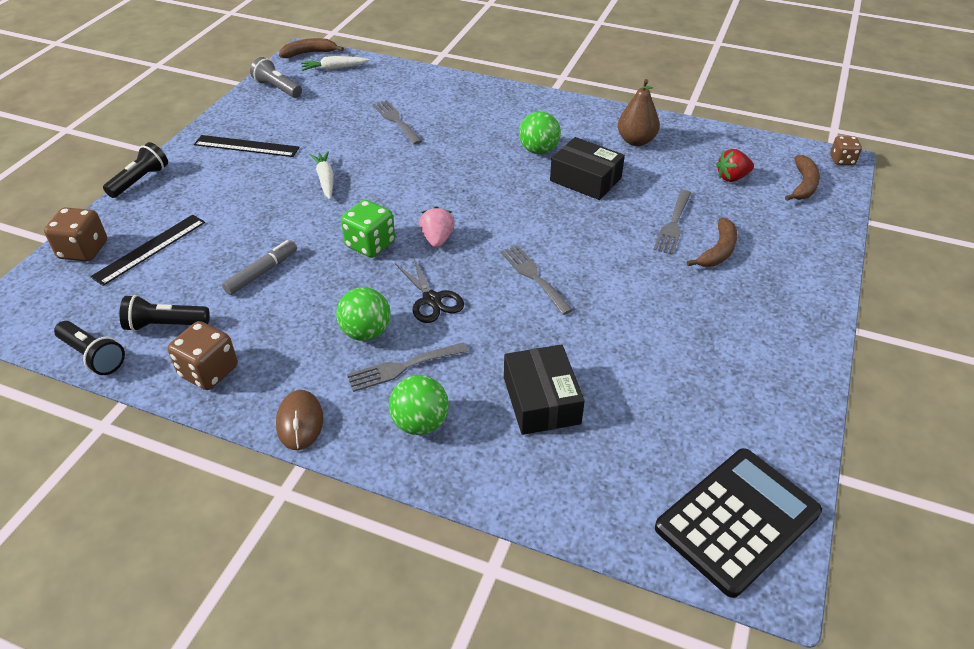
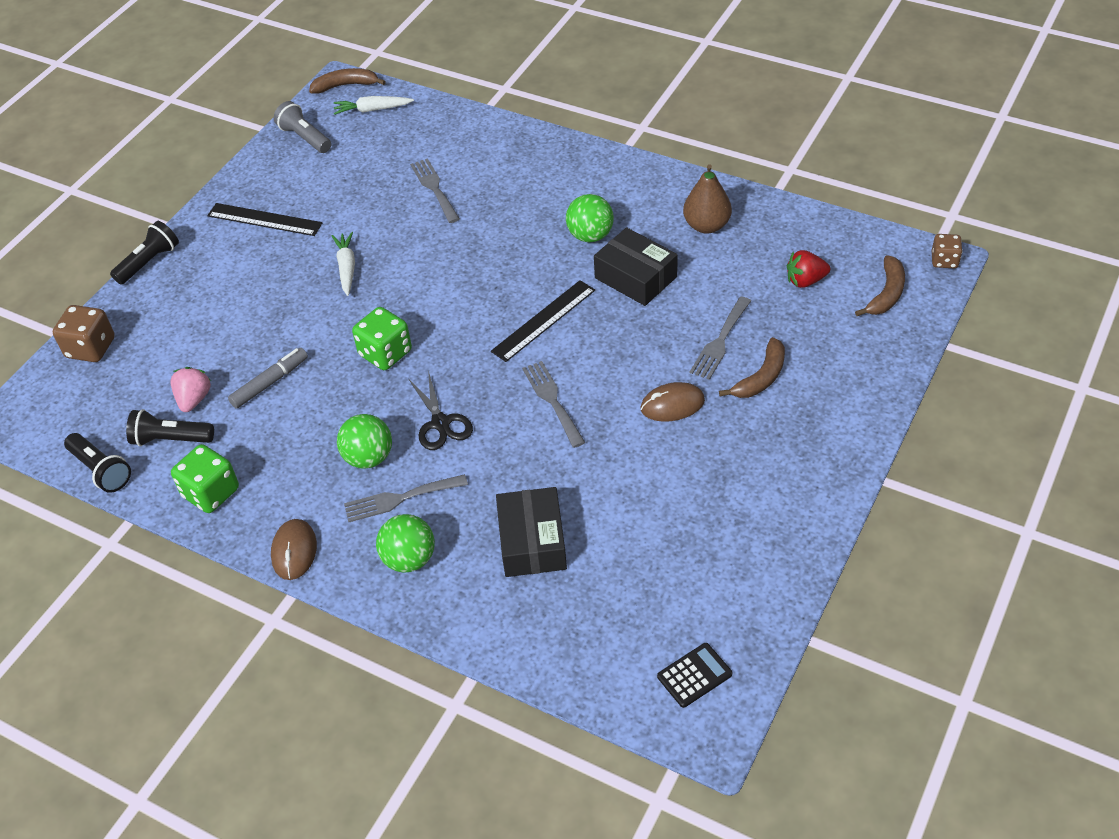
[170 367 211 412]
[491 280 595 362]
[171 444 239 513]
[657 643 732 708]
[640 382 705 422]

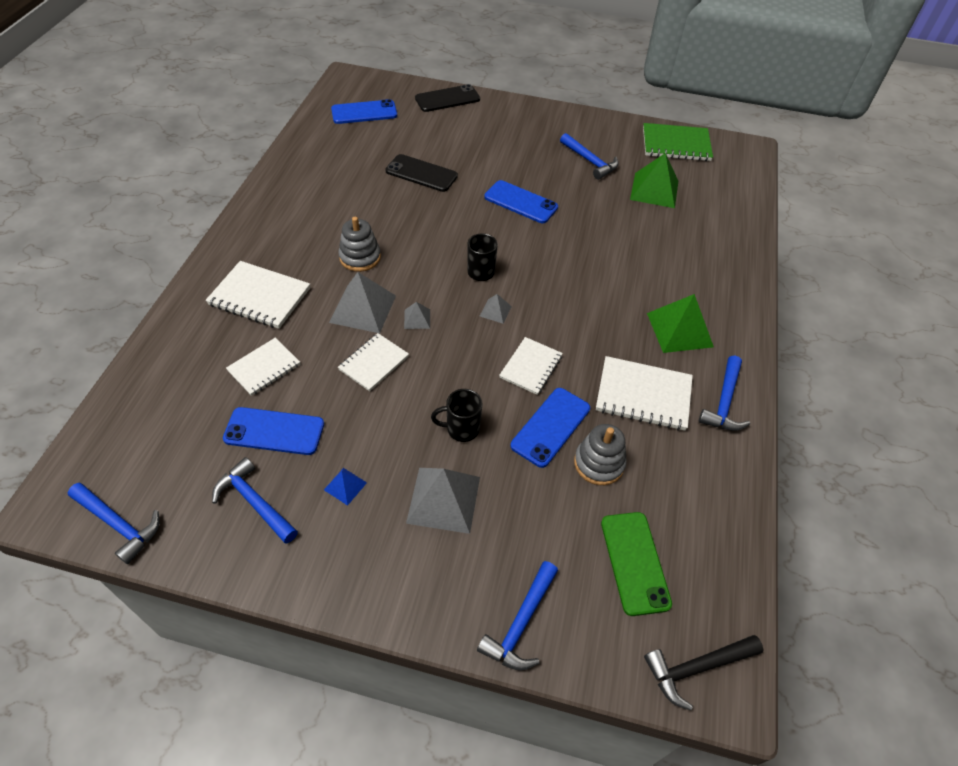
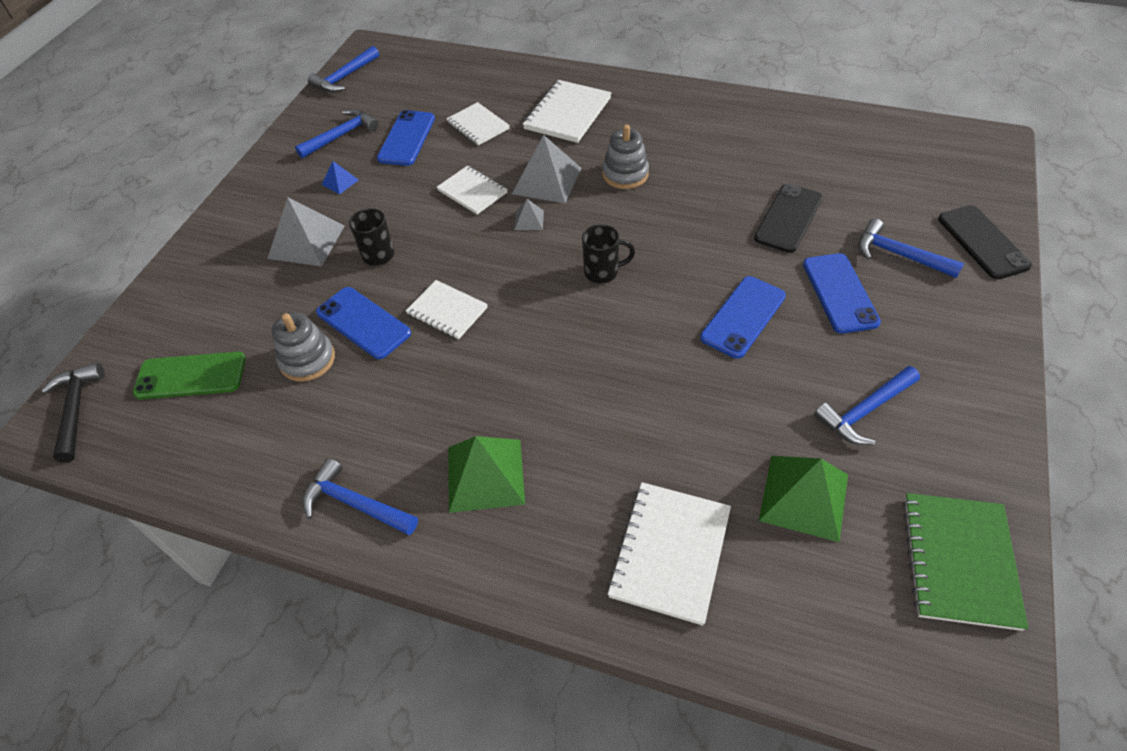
[803 253 881 334]
[480 294 512 324] (first image)
[607 482 731 626]
[858 218 964 278]

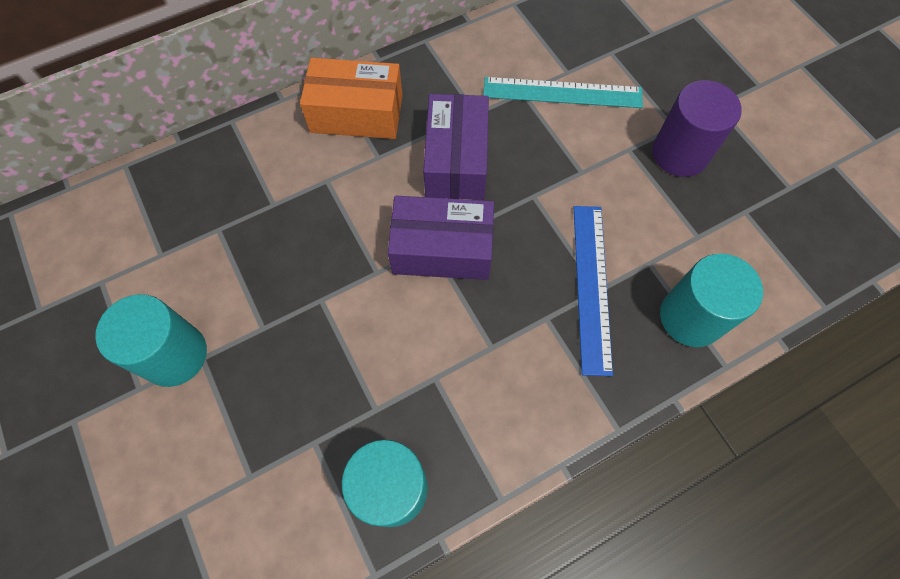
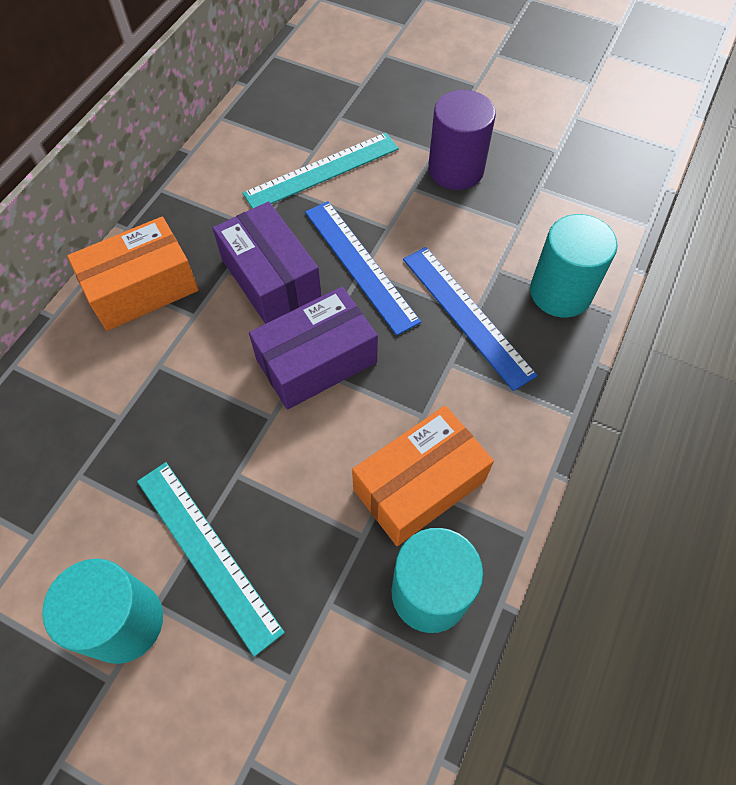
[305 201 421 336]
[352 406 494 546]
[137 462 285 657]

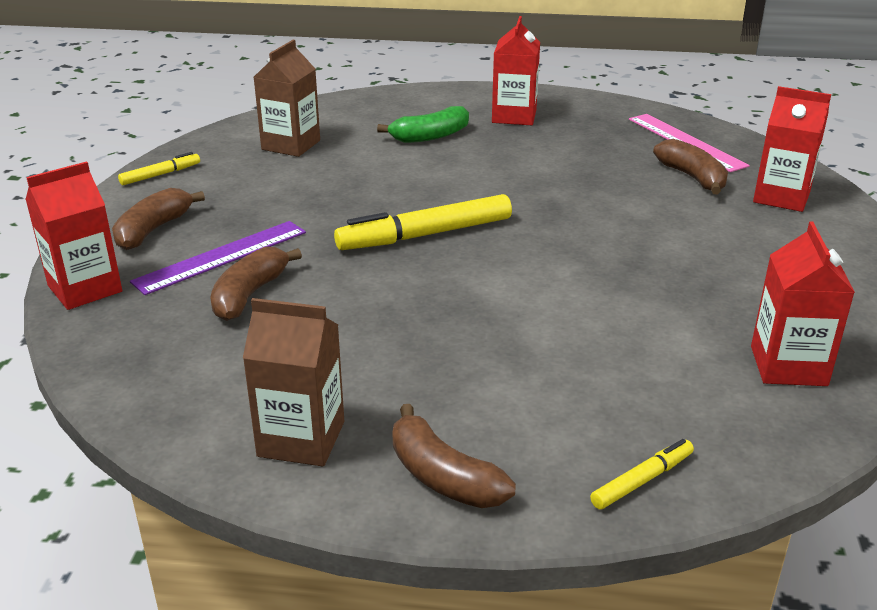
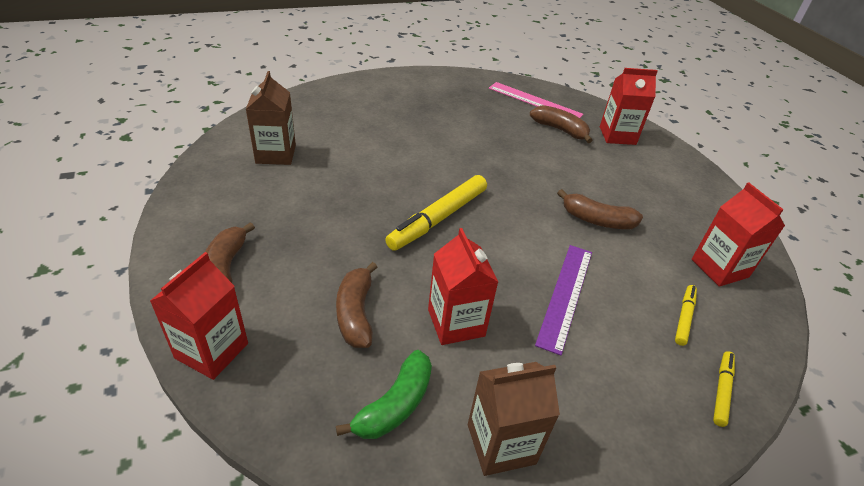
[428 228 498 345]
[336 350 432 439]
[675 285 697 346]
[535 245 592 356]
[557 189 643 229]

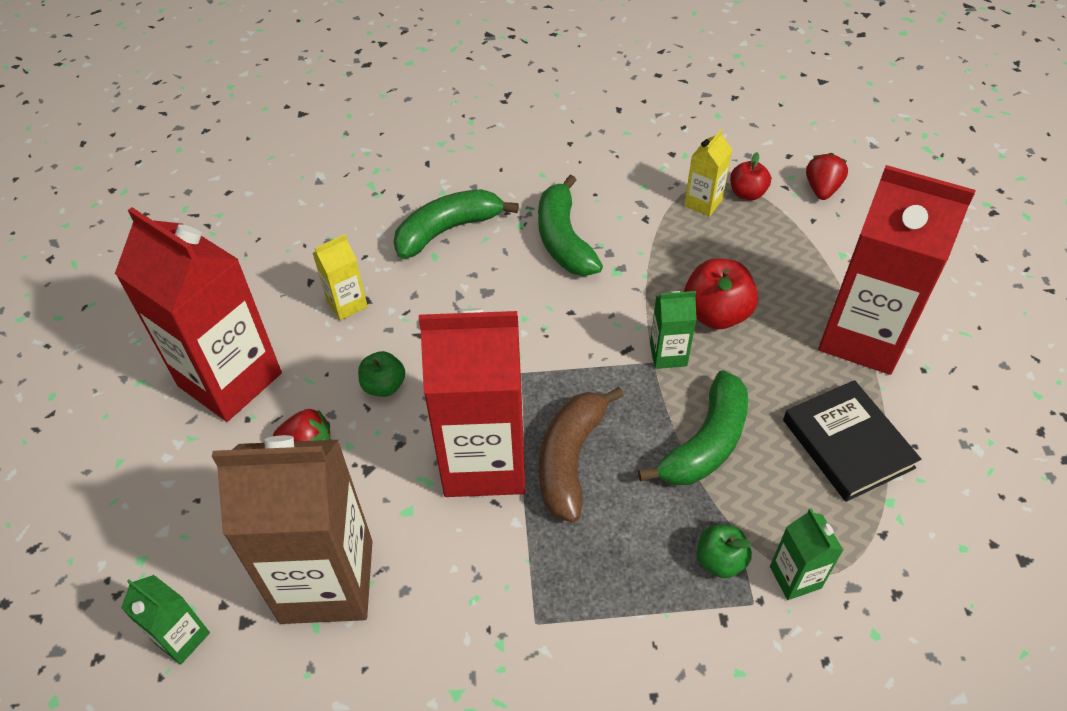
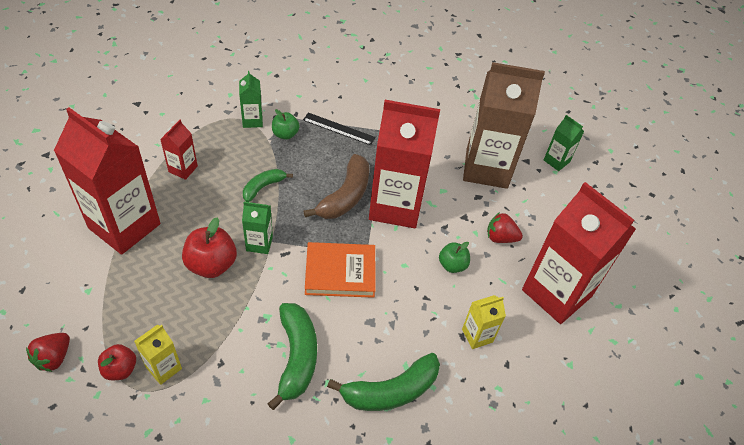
[243 169 293 202]
[160 120 198 180]
[303 112 376 145]
[305 242 376 298]

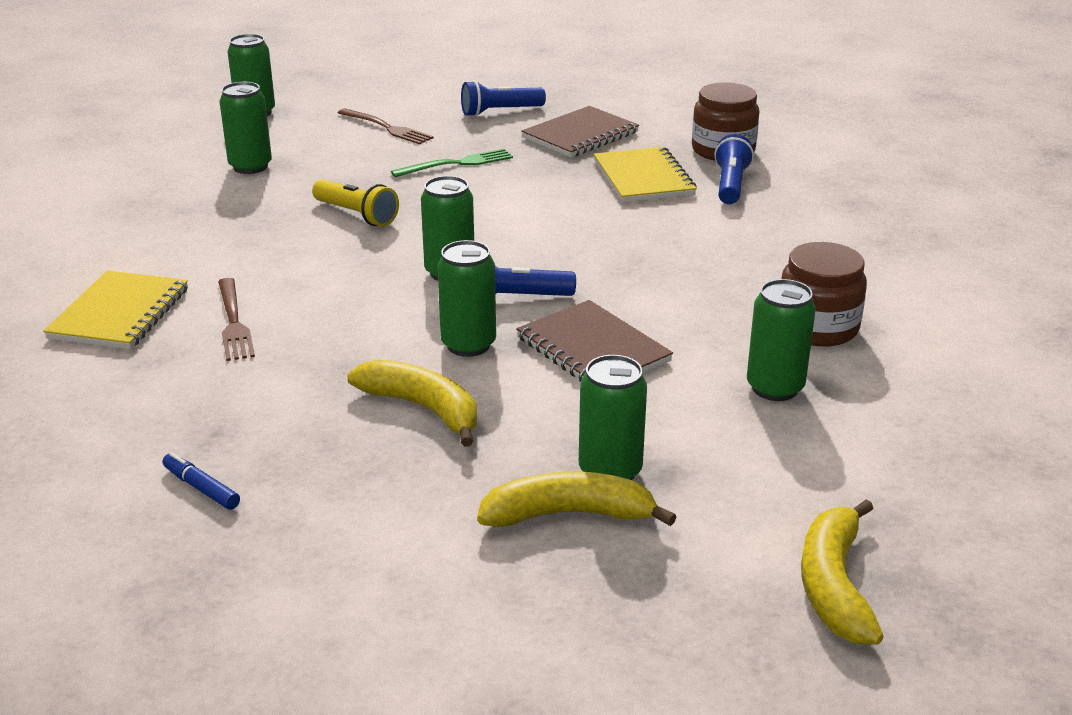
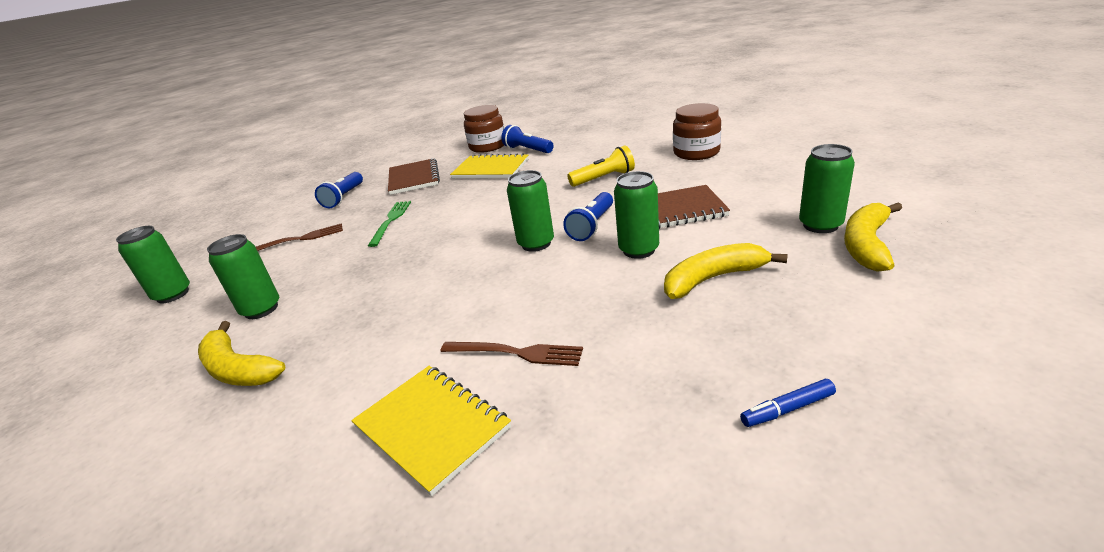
[567 146 635 187]
[747 279 816 401] (first image)
[198 321 285 386]

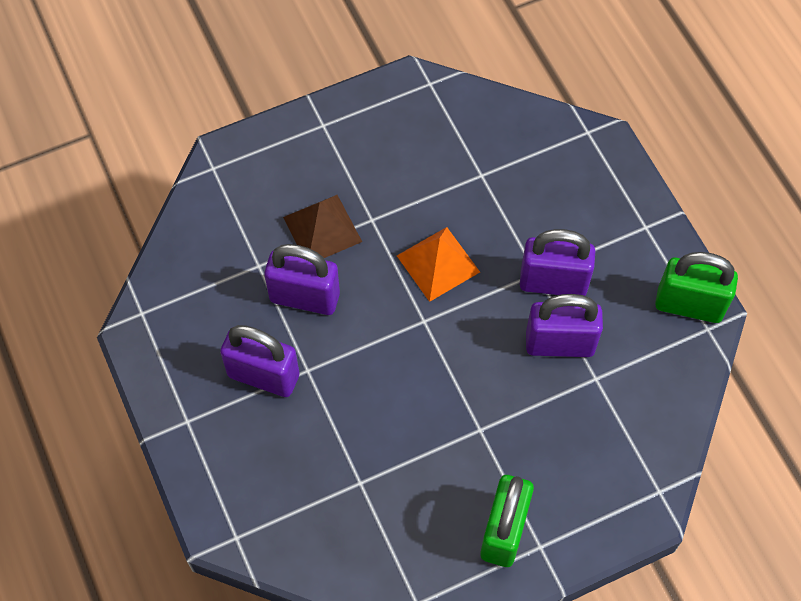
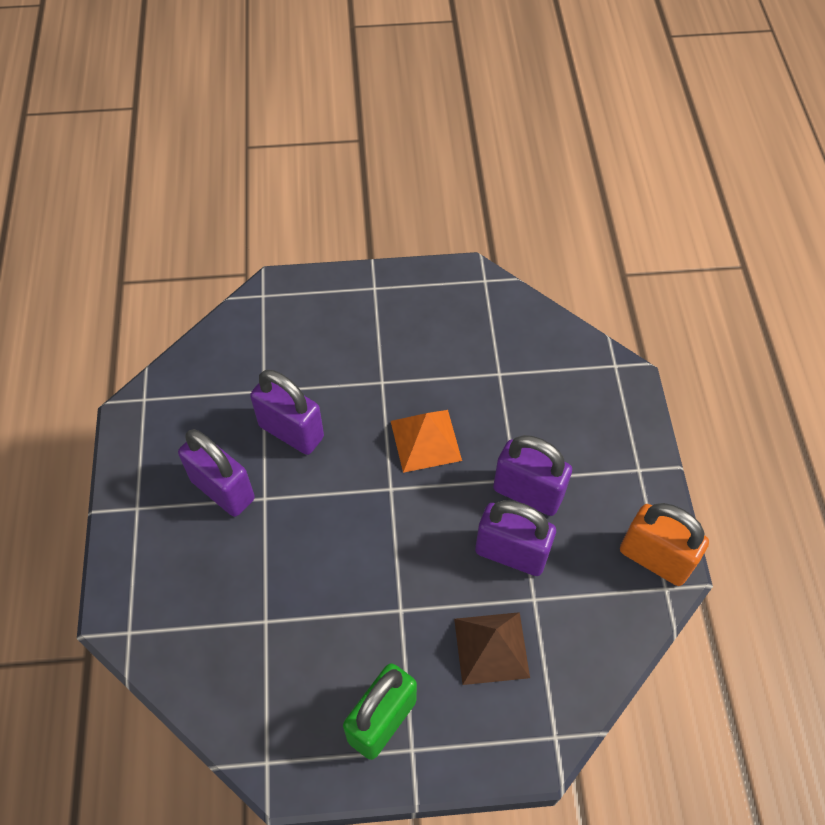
[454 612 530 685]
[620 503 709 586]

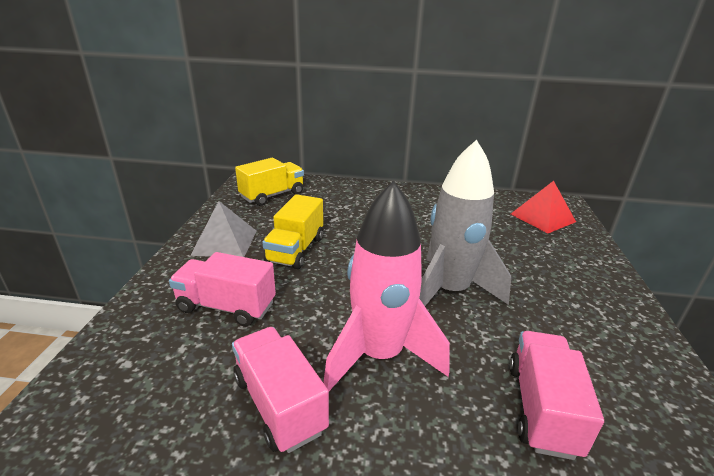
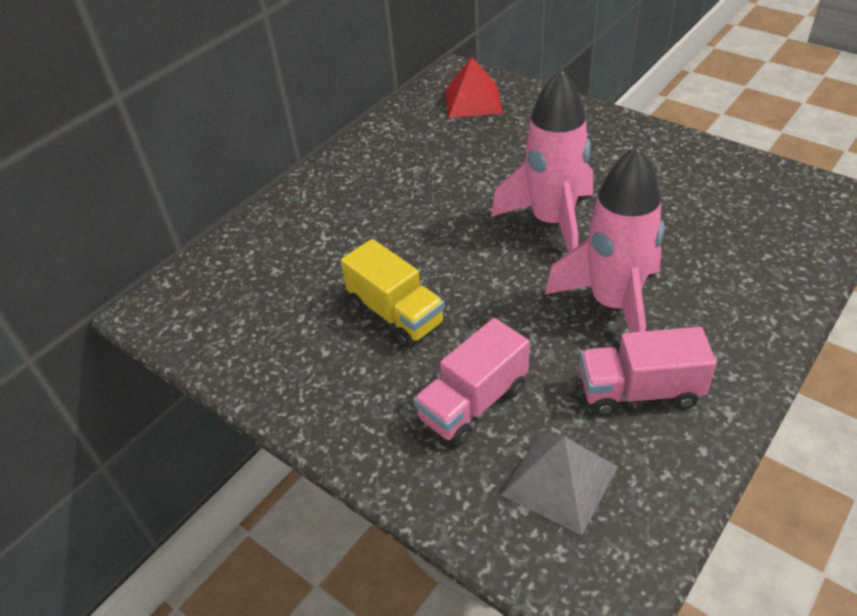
[491 69 593 253]
[235 158 304 206] (first image)
[501 432 618 536]
[509 331 604 460] (first image)

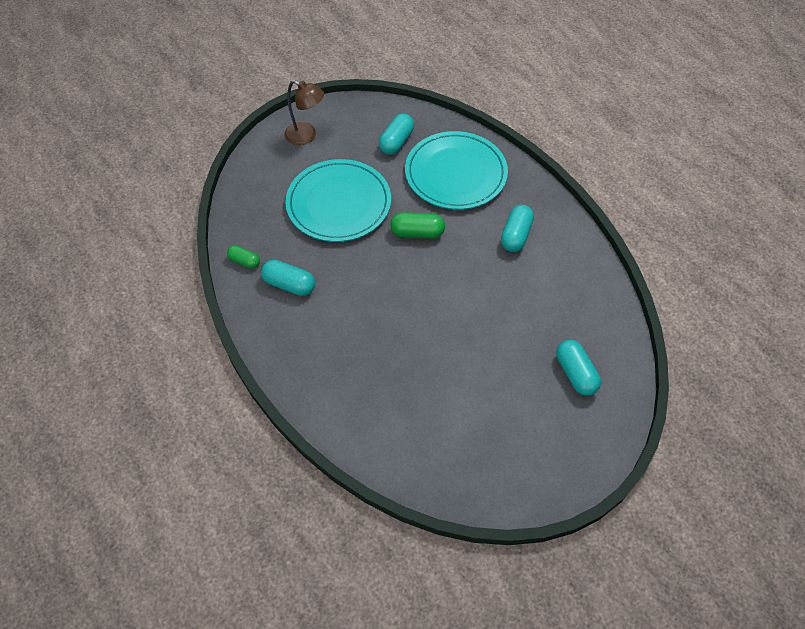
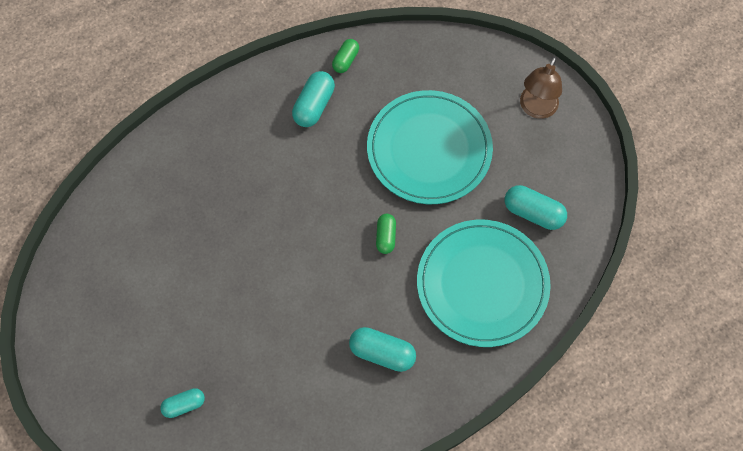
[376 214 396 254]
[160 388 205 418]

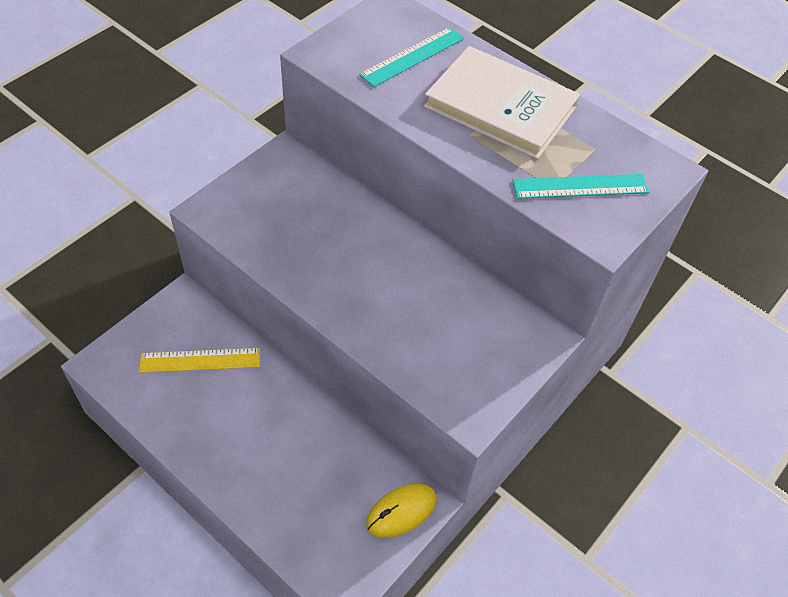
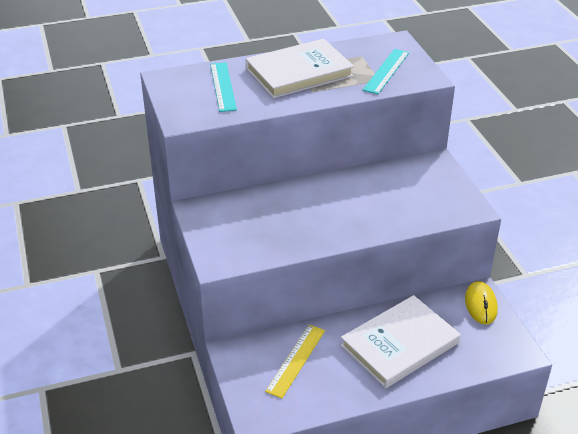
[340 295 460 388]

